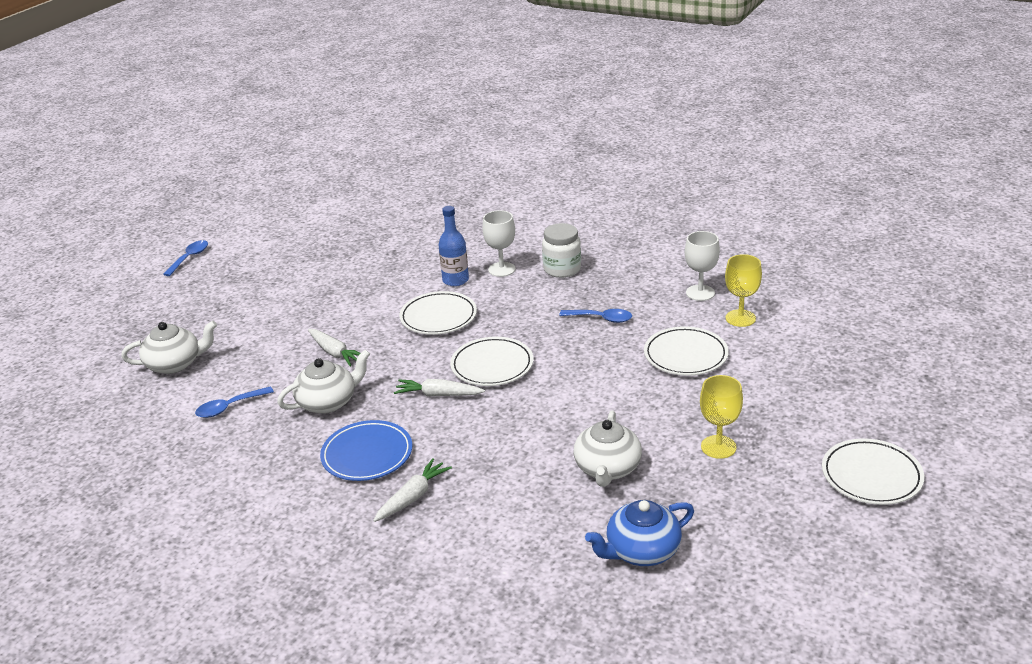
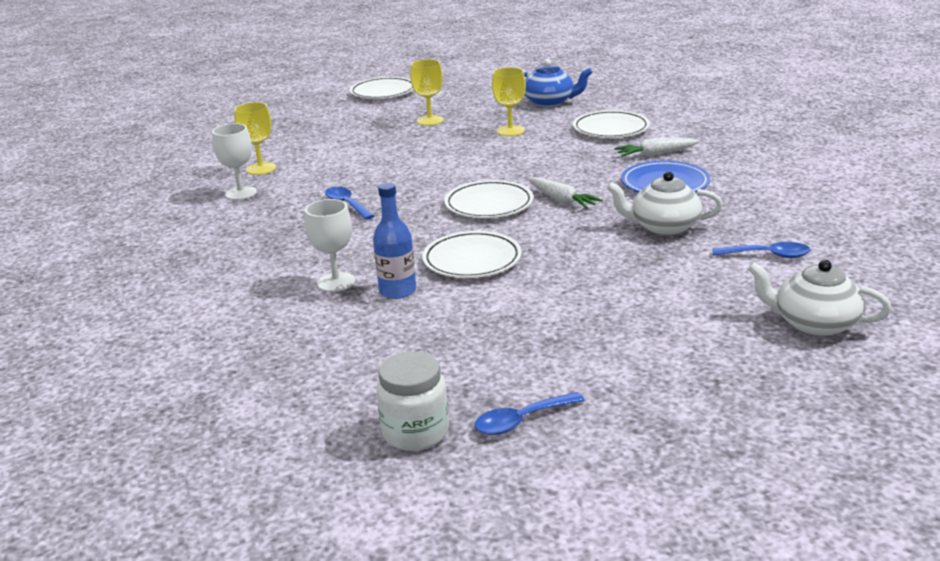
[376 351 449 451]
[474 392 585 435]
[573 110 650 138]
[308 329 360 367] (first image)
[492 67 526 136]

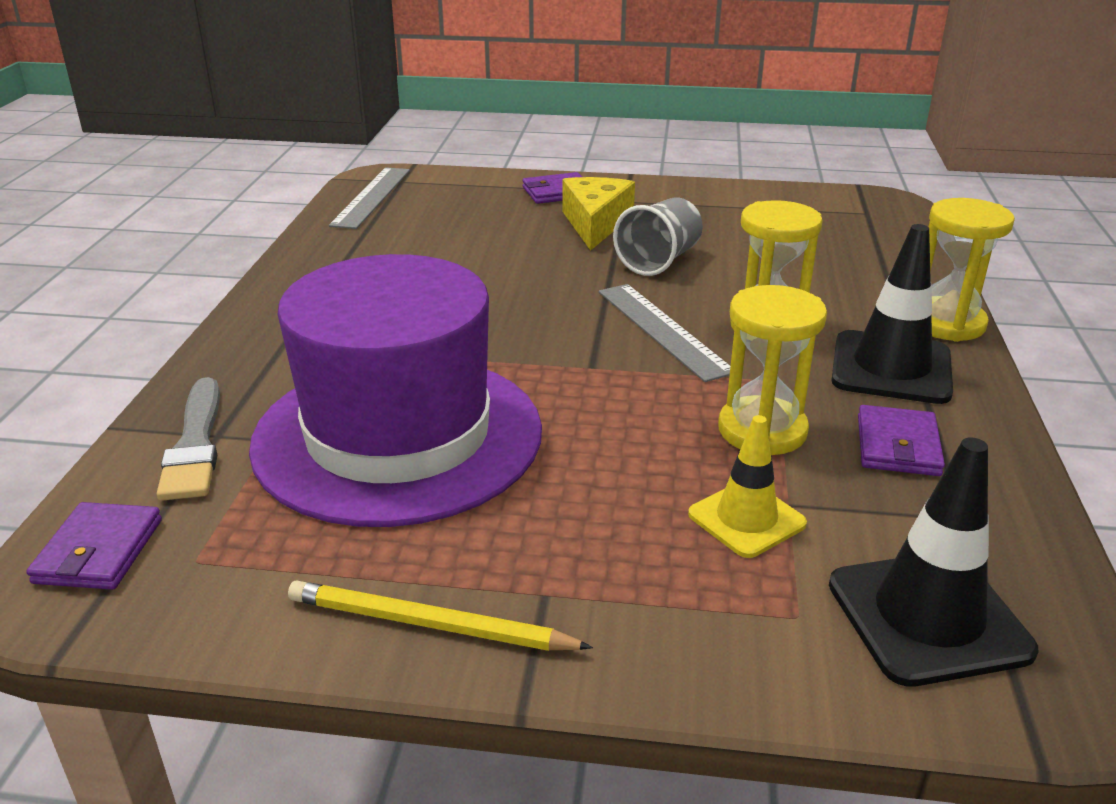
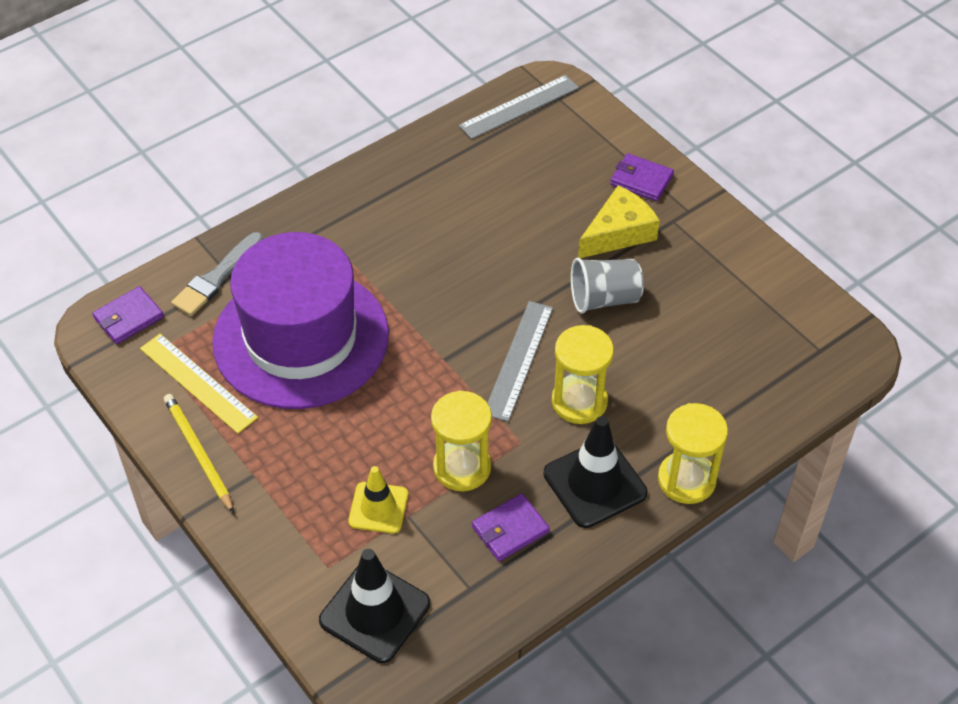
[140 334 258 434]

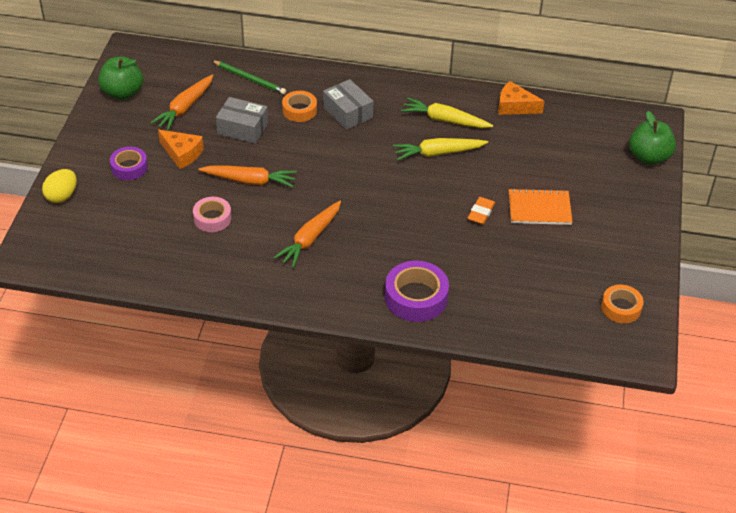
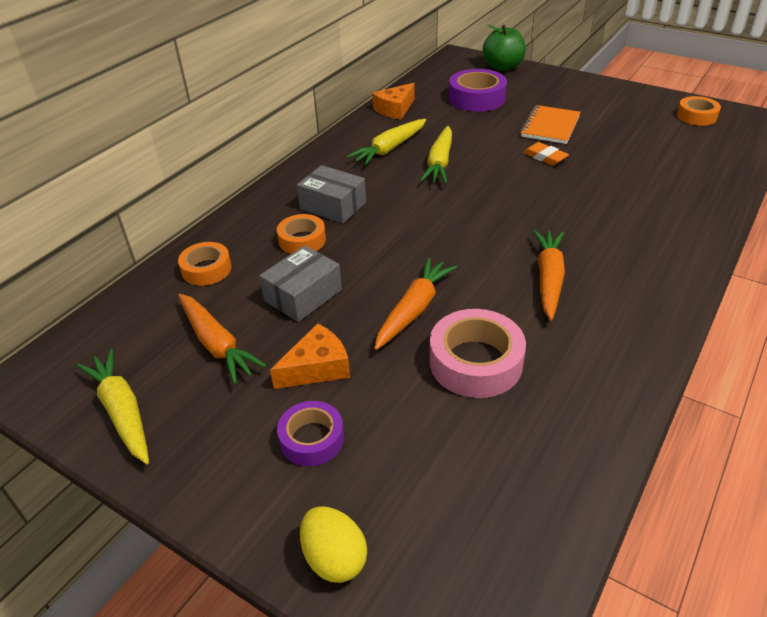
[76 349 149 464]
[178 242 232 286]
[297 165 366 223]
[430 309 526 398]
[533 230 565 321]
[449 69 507 112]

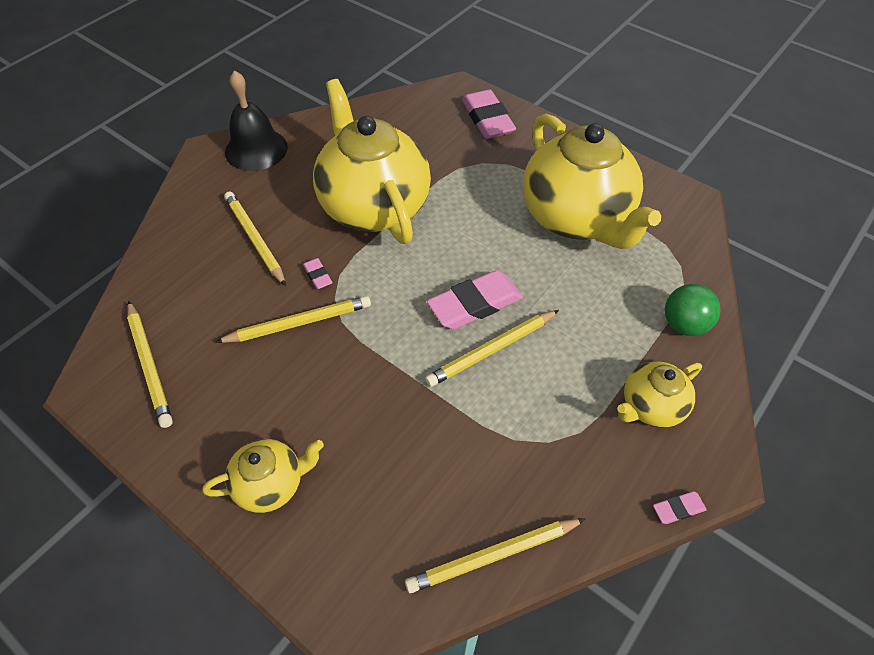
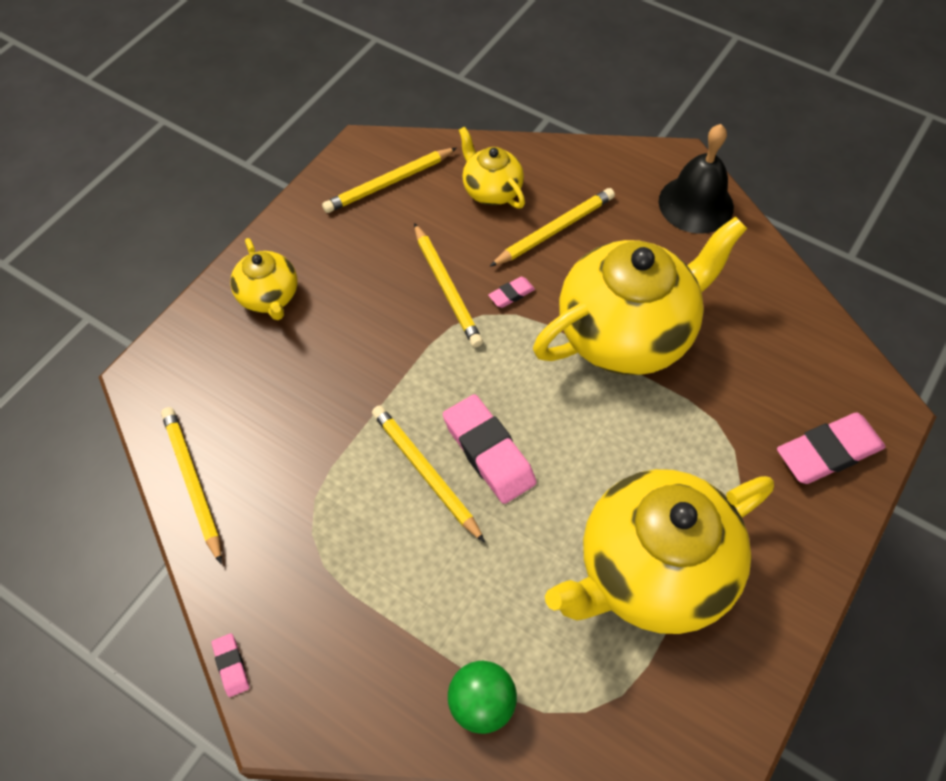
[459 127 525 209]

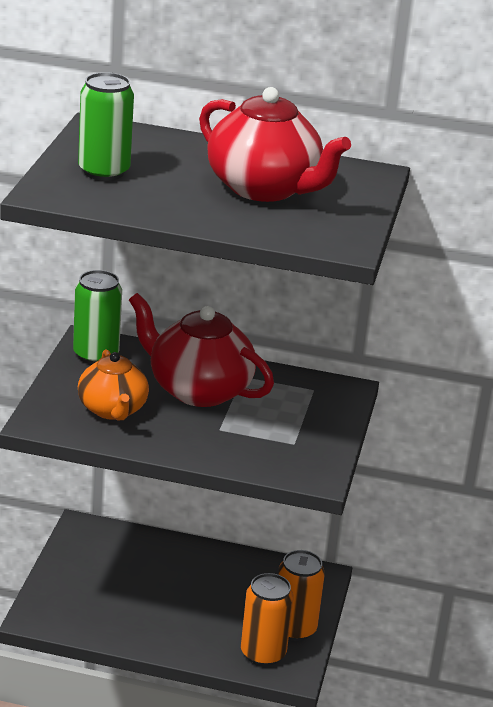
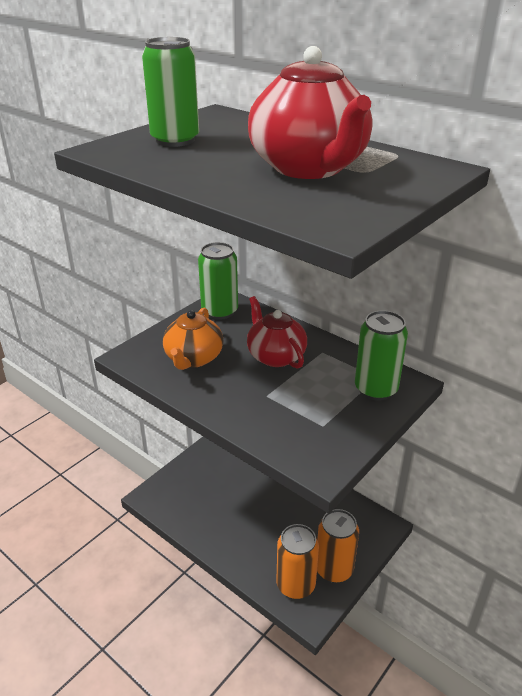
[247 296 307 369]
[355 310 408 401]

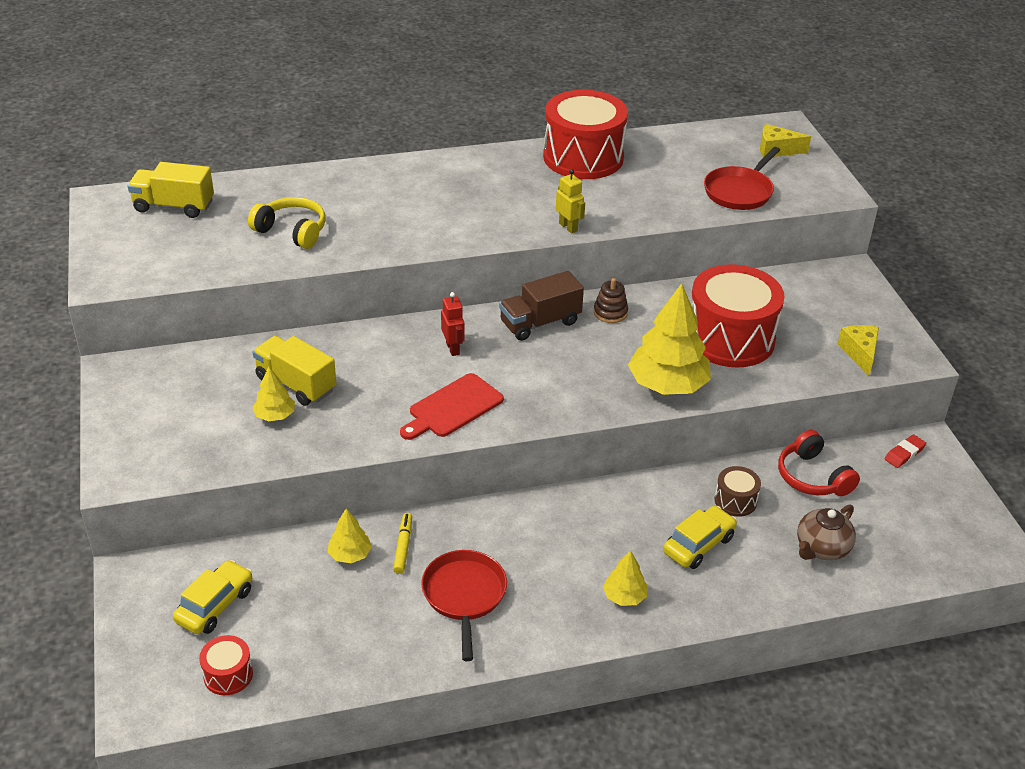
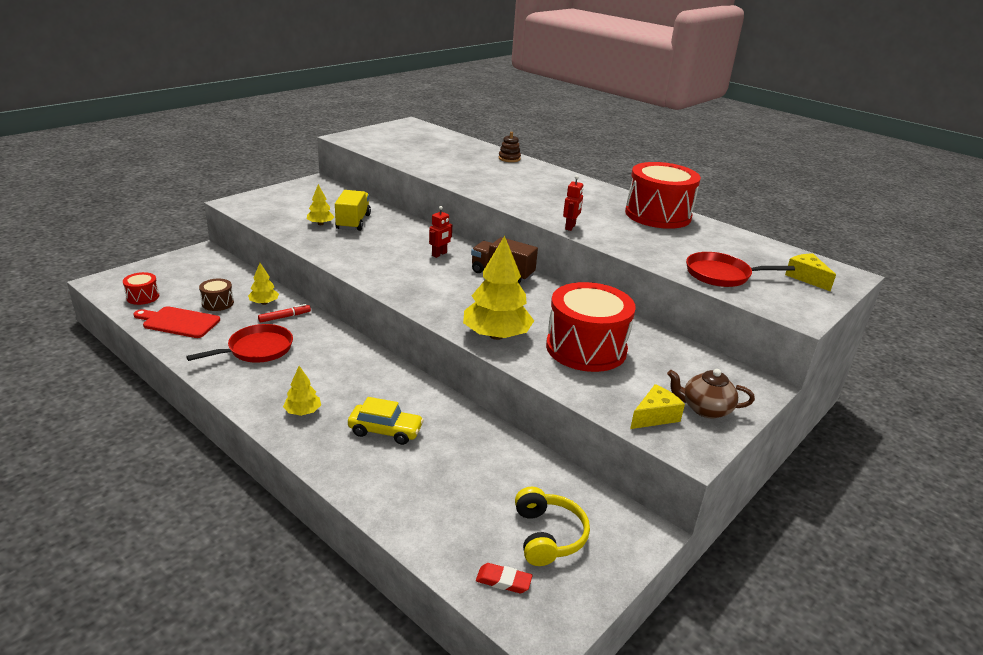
[128 162 214 218] (first image)
[563 175 583 231]
[515 487 590 566]
[499 132 521 162]
[134 306 220 338]
[778 430 860 496] (first image)
[476 563 533 593]
[199 279 234 311]
[667 369 755 418]
[258 304 311 323]
[173 560 252 634] (first image)

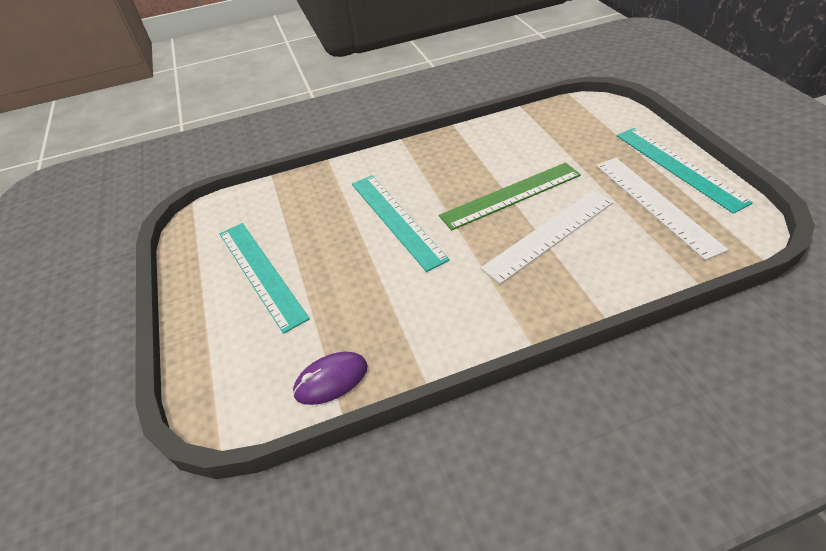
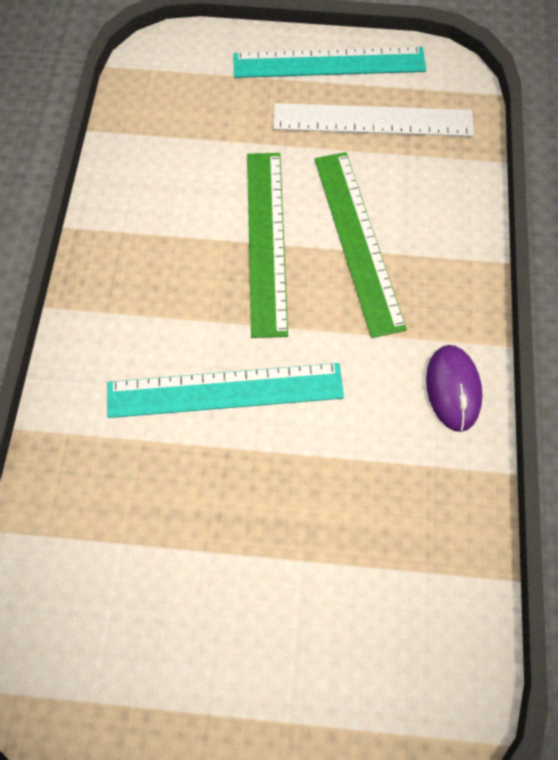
[314 152 407 338]
[220 223 310 334] (first image)
[426 345 482 432]

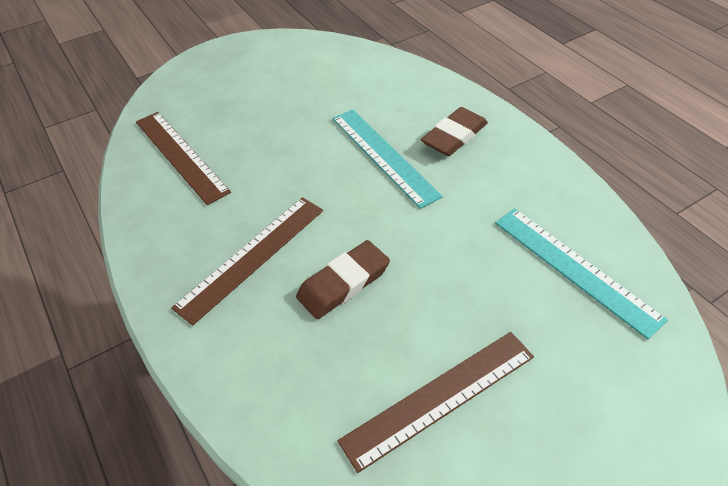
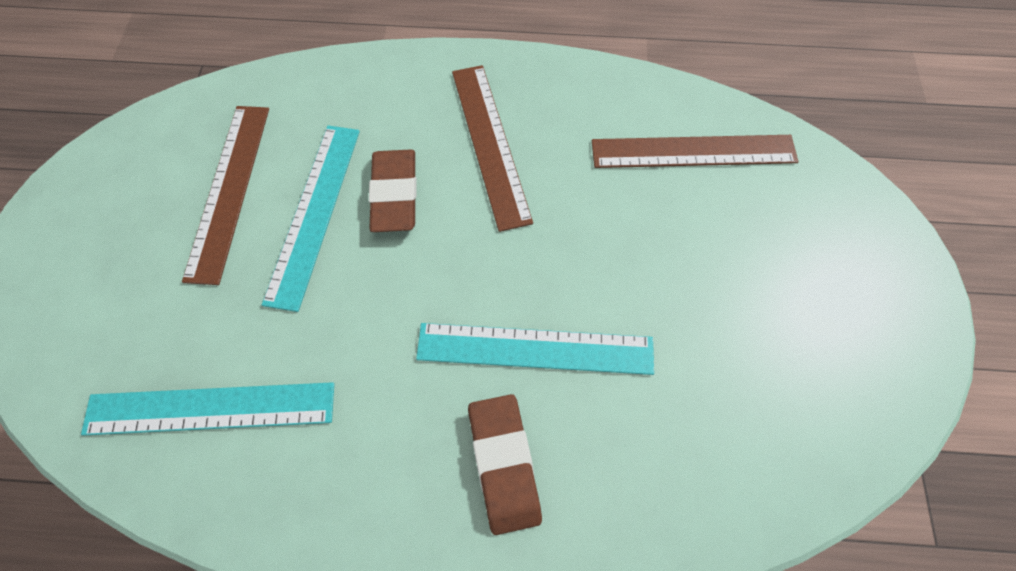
[262 126 360 312]

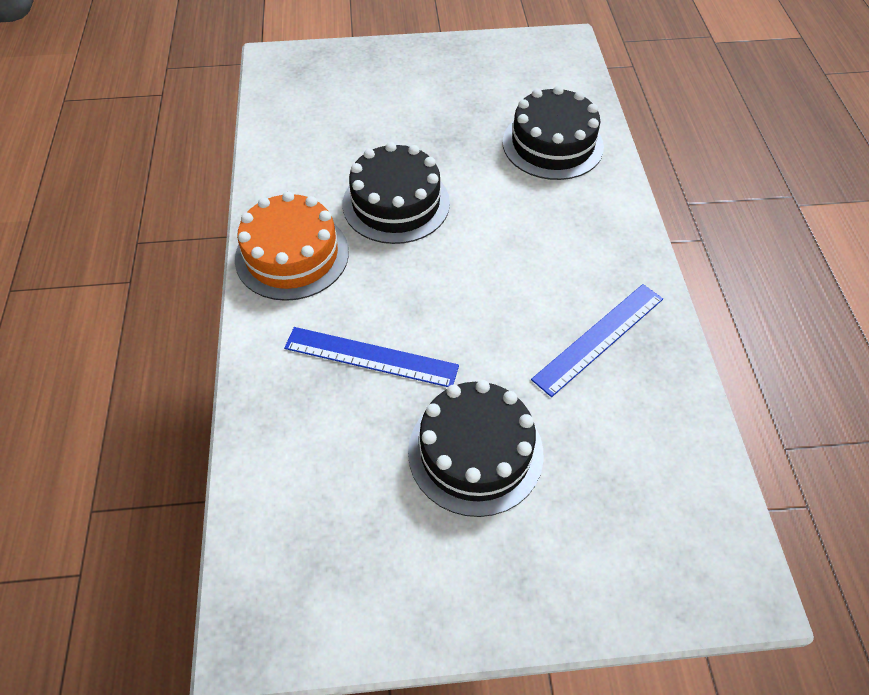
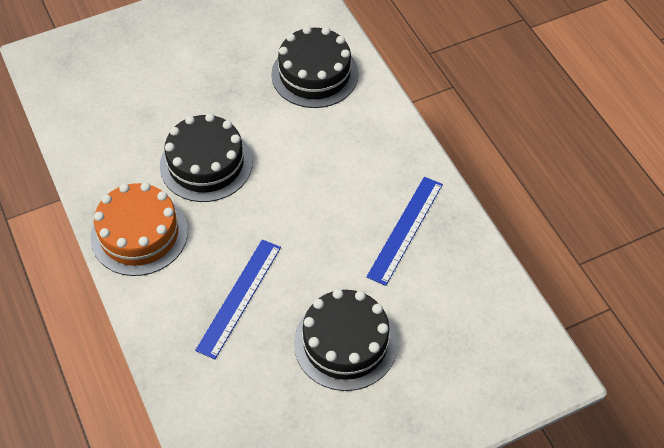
[195 239 281 359]

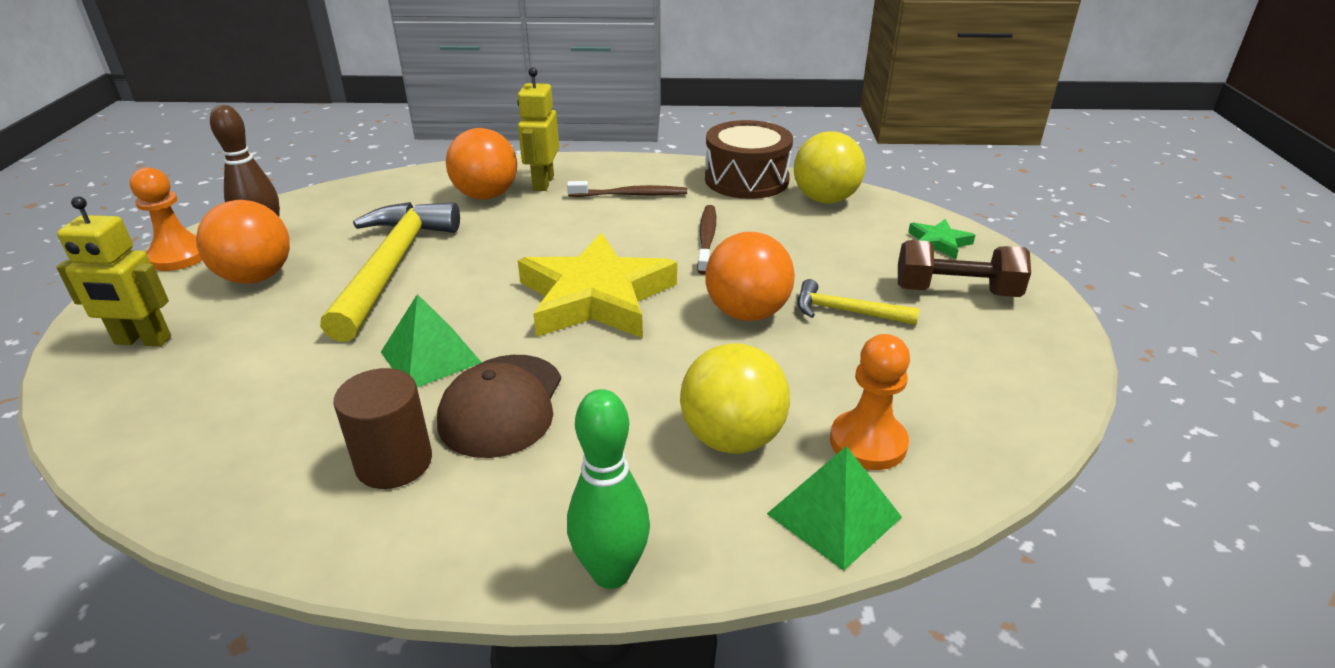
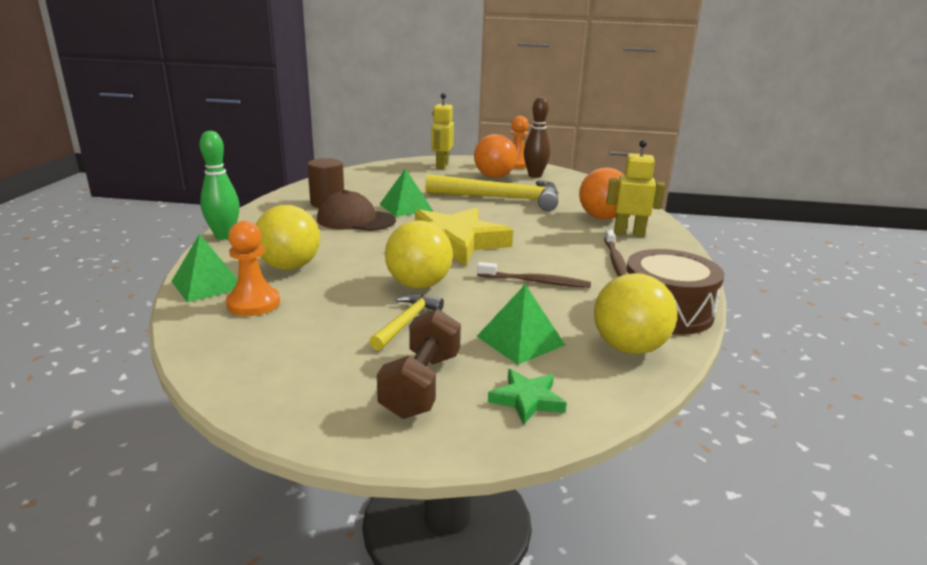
[385 220 453 288]
[477 285 565 365]

